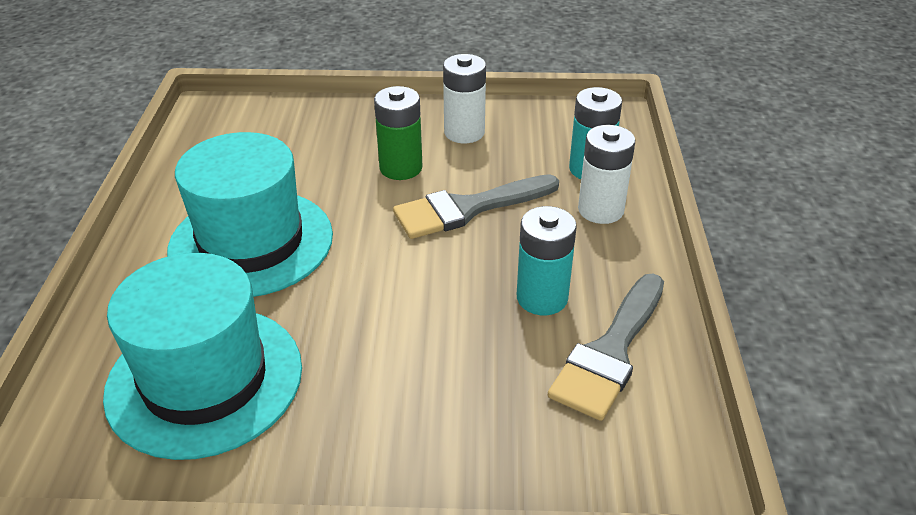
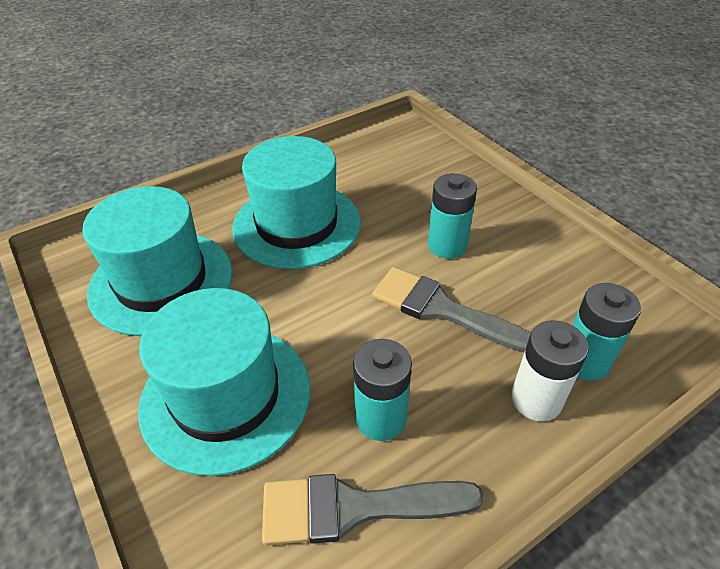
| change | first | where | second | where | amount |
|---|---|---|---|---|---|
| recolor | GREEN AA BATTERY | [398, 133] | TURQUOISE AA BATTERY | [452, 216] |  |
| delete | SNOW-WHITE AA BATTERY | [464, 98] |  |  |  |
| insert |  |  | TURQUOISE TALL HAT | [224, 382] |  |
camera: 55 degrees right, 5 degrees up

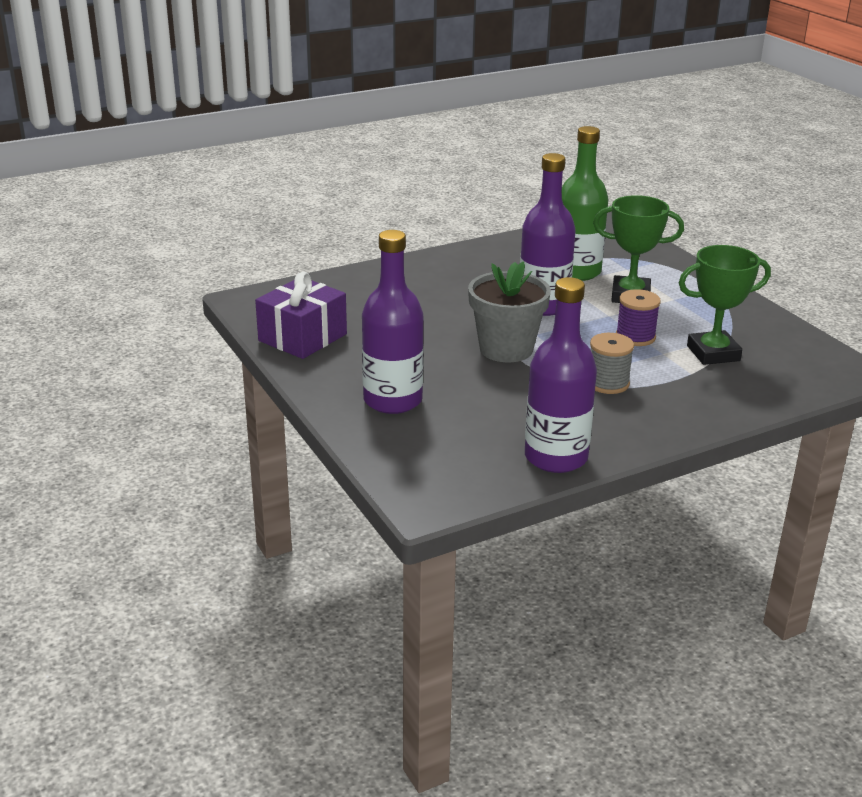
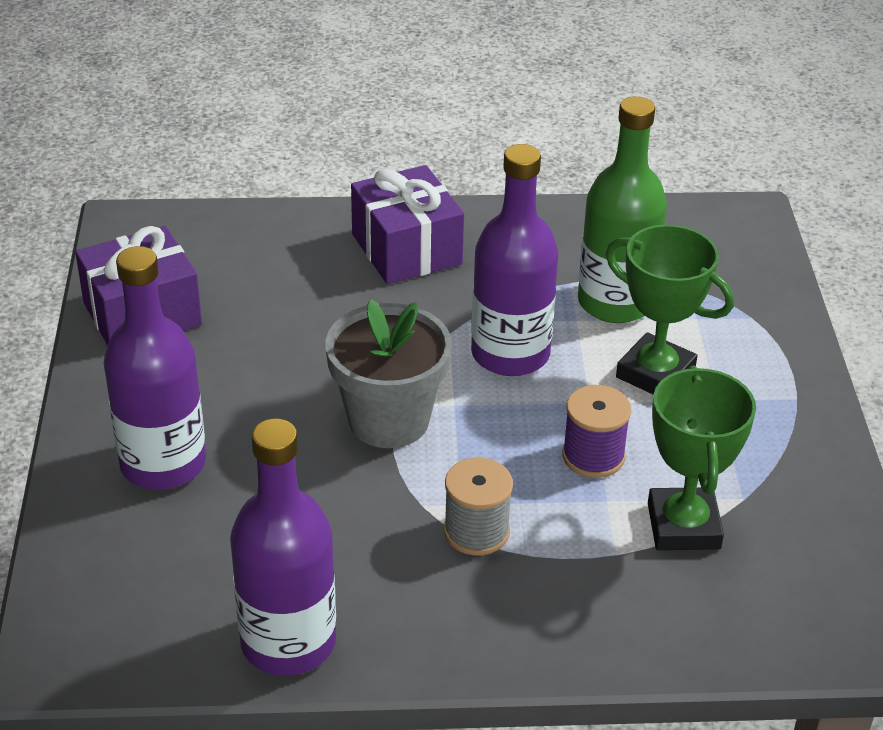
| change | first | where | second | where | amount |
|---|---|---|---|---|---|
| rotate | GREEN PRIZE CUP | [725, 305] |  | [702, 457] | 75 degrees clockwise |
| insert |  |  | PURPLE GIFT | [407, 224] |  |
camera: 25 degrees right, 10 degrees up

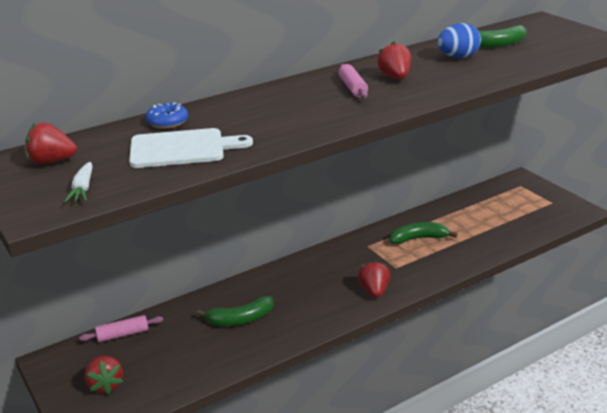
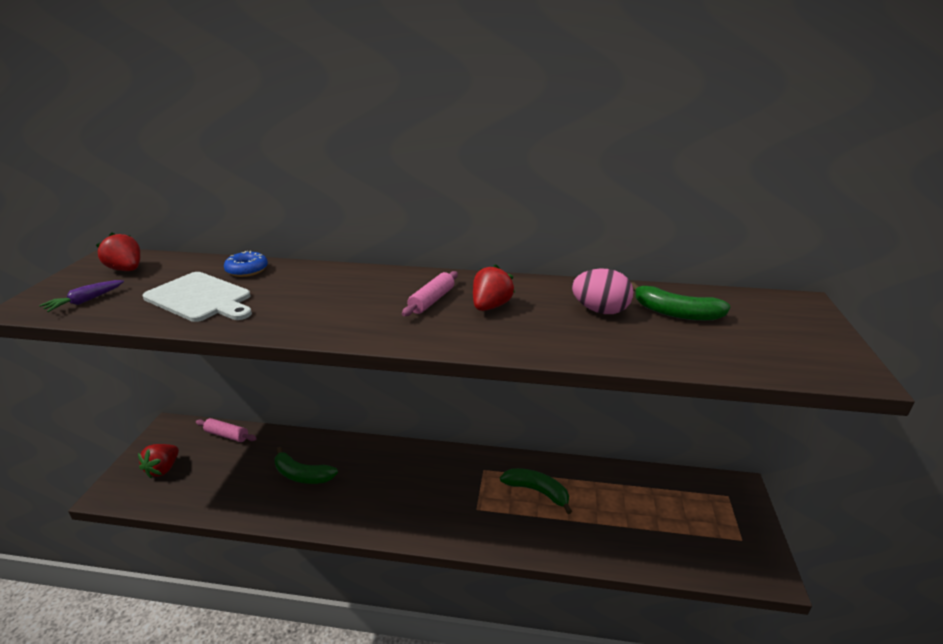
| change | first | where | second | where | amount |
|---|---|---|---|---|---|
| recolor | SNOW-WHITE CARROT | [78, 182] | PURPLE CARROT | [81, 296] |  |
| delete | CRIMSON BERRY | [374, 279] |  |  |  |
| recolor | BLUE EGG | [459, 40] | ROSY EGG | [603, 291] |  |
camera: 40 degrees right, 0 degrees up

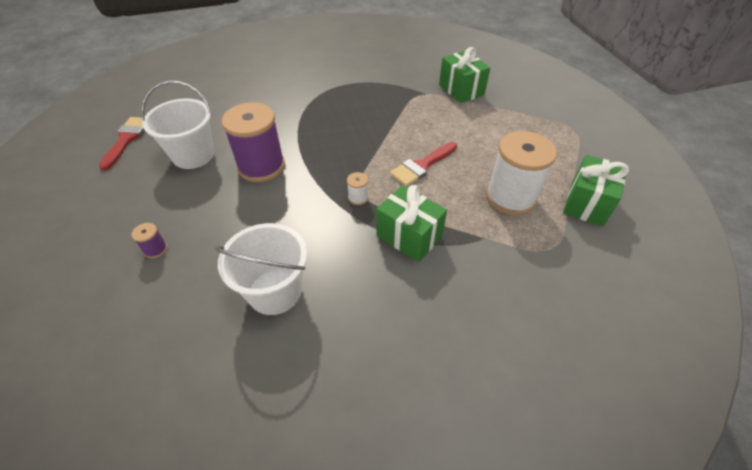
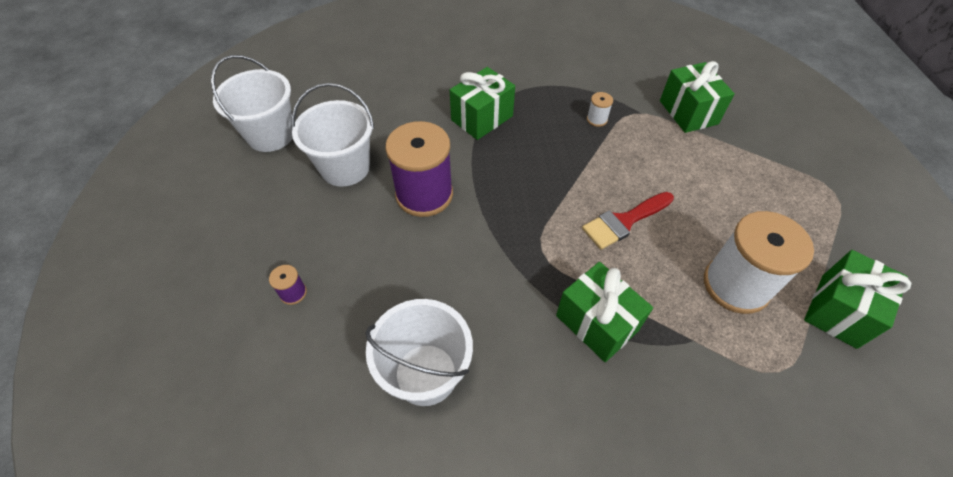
| change | first | where | second | where | amount |
|---|---|---|---|---|---|
| replace | CRIMSON PAINT BRUSH | [122, 143] | SNOW-WHITE PAIL | [252, 103] |  |
| move | SNOW-WHITE BOBBIN | [358, 188] |  | [600, 109] |  |
| insert |  |  | GREEN GIFT | [482, 103] |  |
camera: 10 degrees right, 5 degrees up

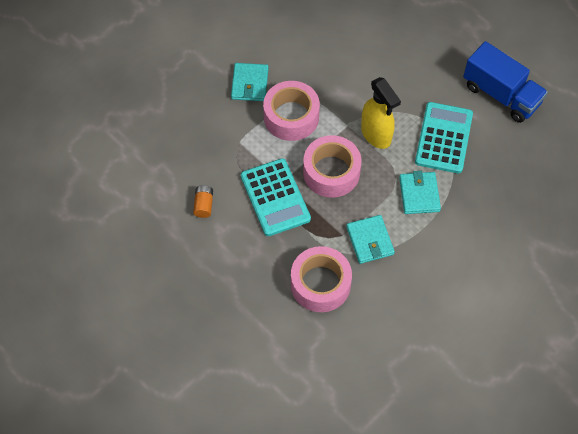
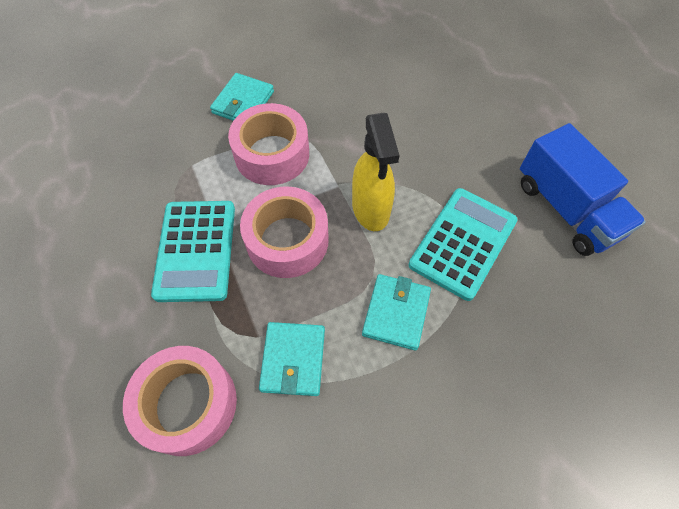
| change | first | where | second | where | amount |
|---|---|---|---|---|---|
| delete | ORANGE-COLOURED AA BATTERY | [203, 201] |  |  |  |
camera: 20 degrees right, 0 degrees up

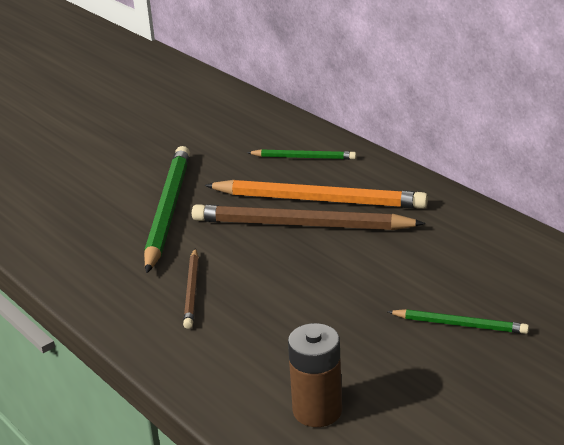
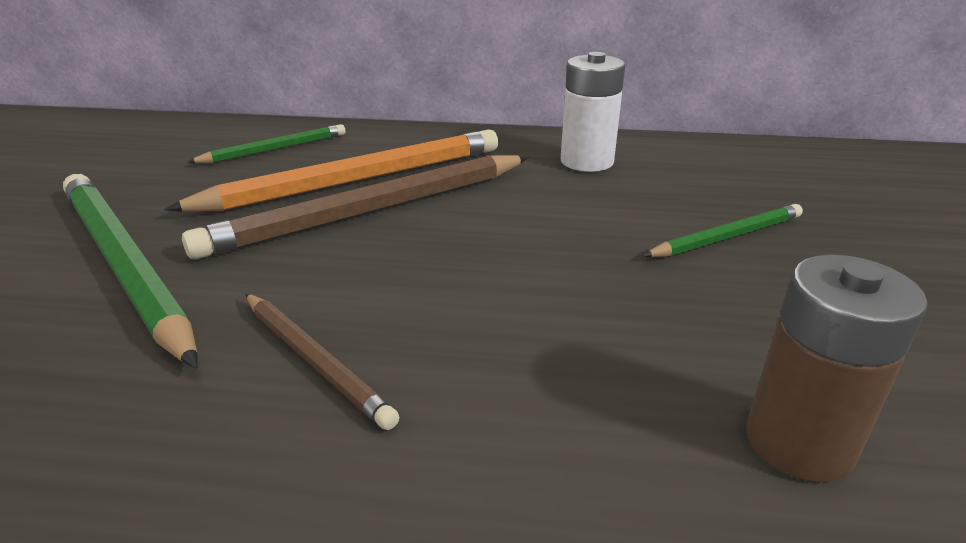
| change | first | where | second | where | amount |
|---|---|---|---|---|---|
| insert |  |  | SNOW-WHITE AA BATTERY | [593, 112] |  |
camera: 45 degrees left, 0 degrees up

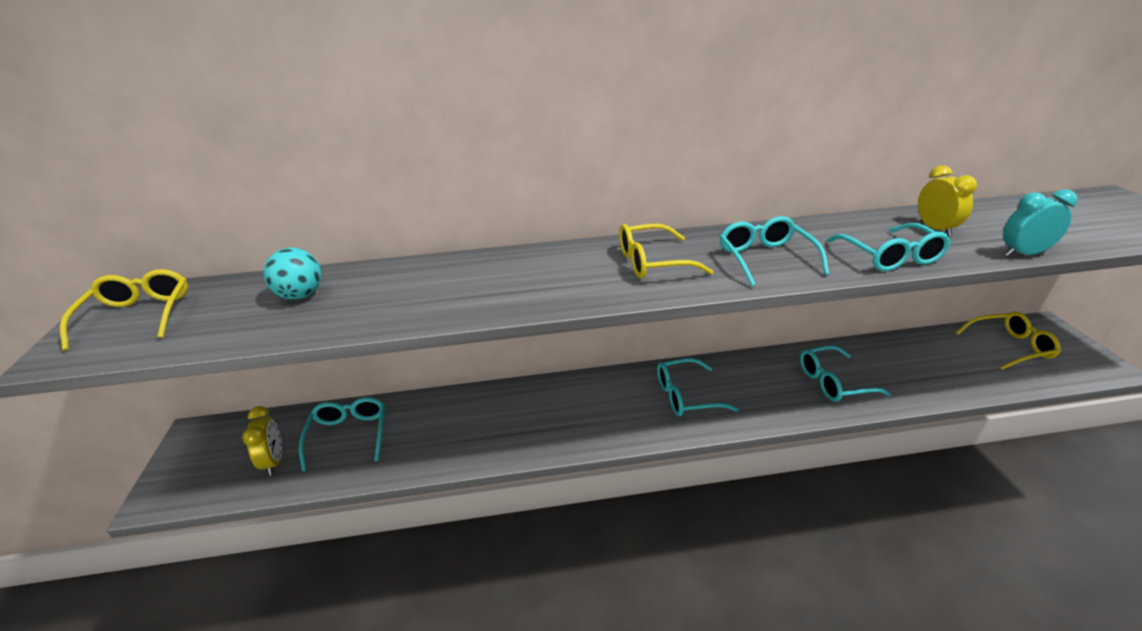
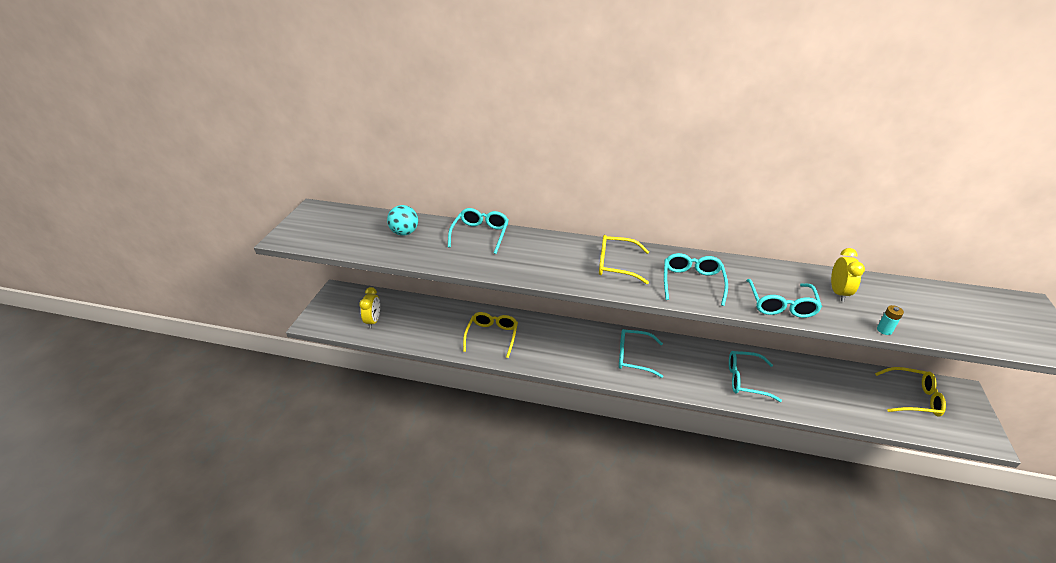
| change | first | where | second | where | amount |
|---|---|---|---|---|---|
| move | YELLOW GLASSES | [124, 310] |  | [490, 335] |  |
| move | TURQUOISE GLASSES | [342, 434] |  | [478, 231] |  |
| replace | TURQUOISE CLOCK | [1040, 223] | TURQUOISE AA BATTERY | [890, 320] |  |
camera: 20 degrees right, 5 degrees up

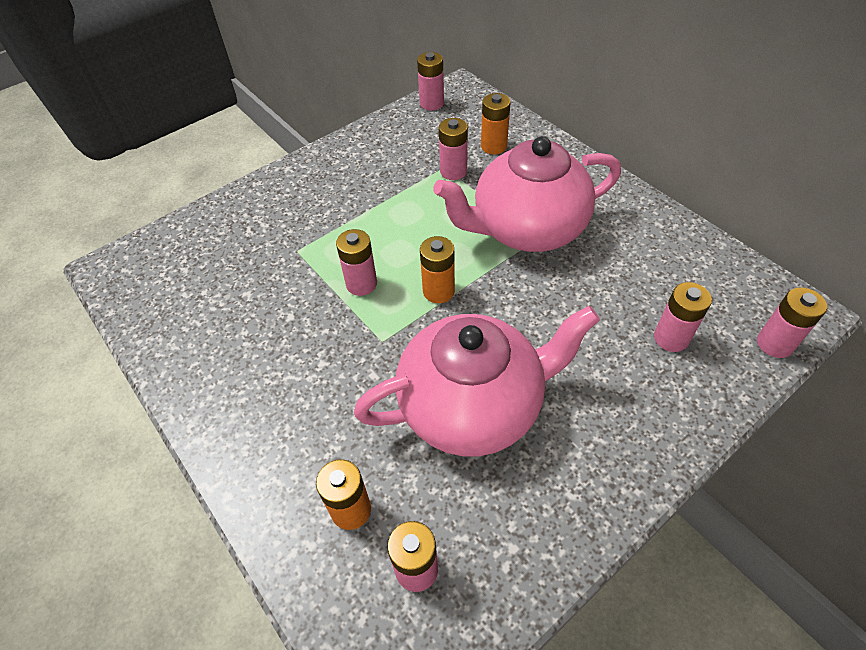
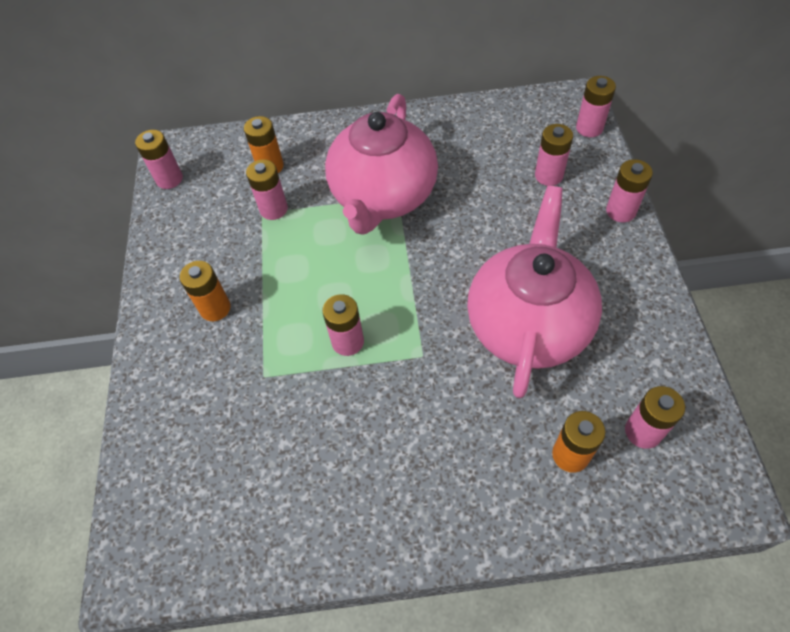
| change | first | where | second | where | amount |
|---|---|---|---|---|---|
| move | ORANGE-COLOURED AA BATTERY | [437, 269] |  | [205, 291] |  |
| insert |  |  | ROSY AA BATTERY | [629, 190] |  |
camera: 55 degrees left, 5 degrees up

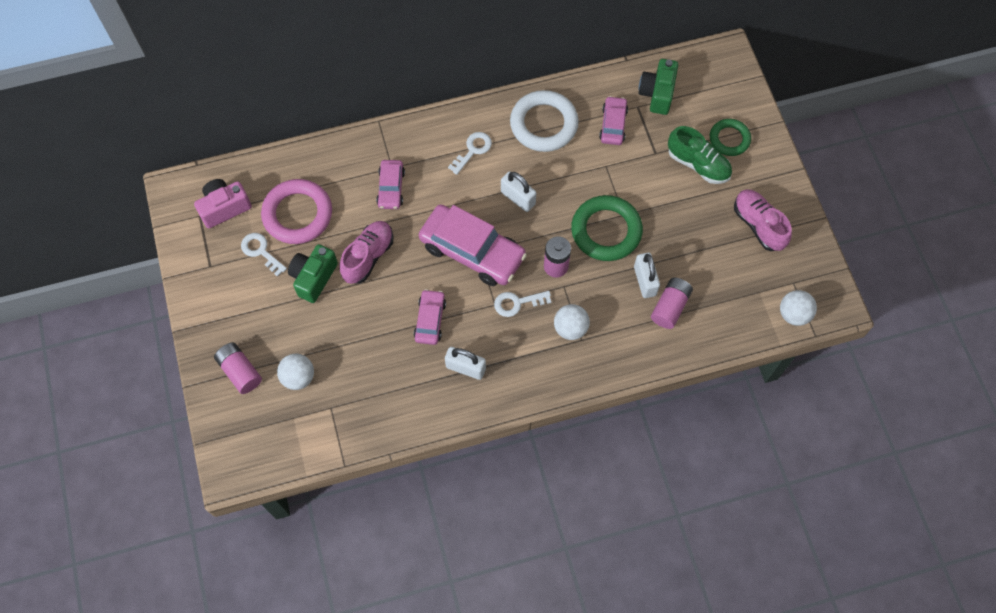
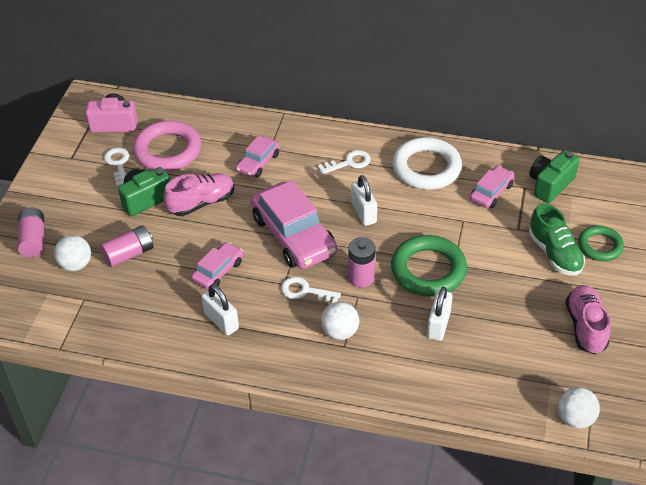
| change | first | where | second | where | amount |
|---|---|---|---|---|---|
| move | ROSY AA BATTERY | [672, 303] |  | [126, 246] |  |
camera: 30 degrees right, 20 degrees down

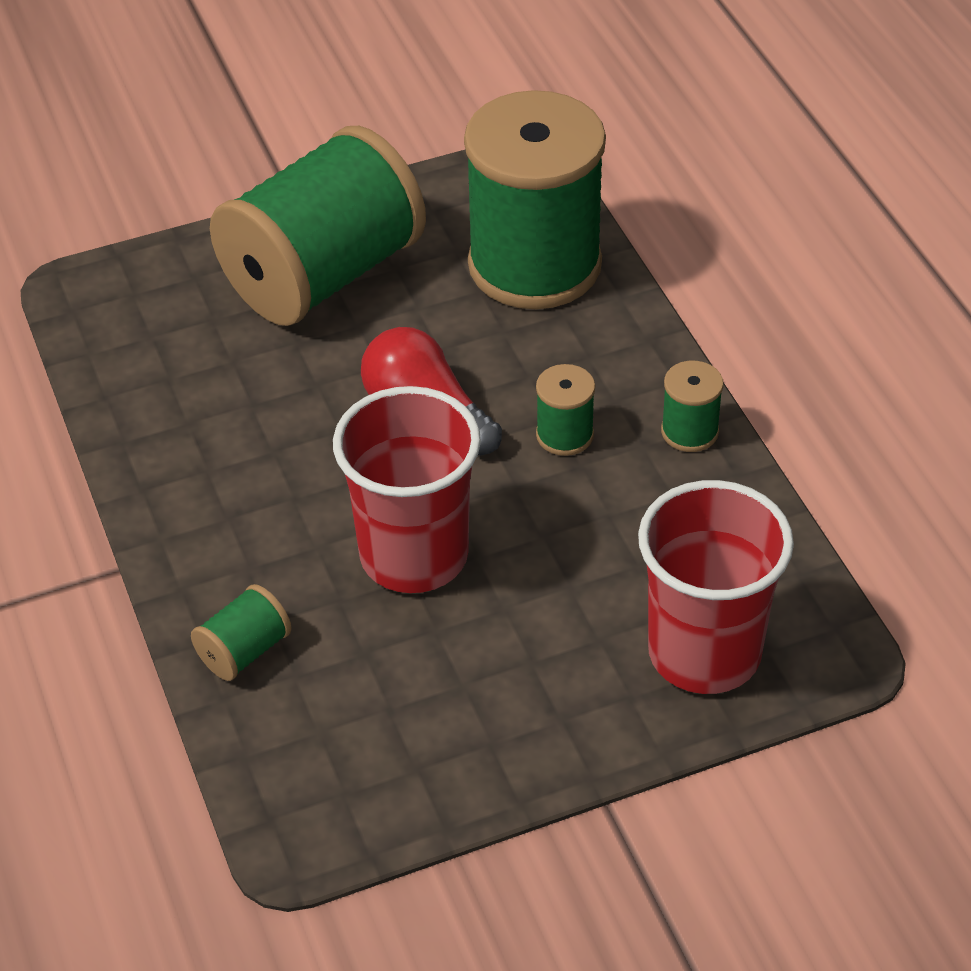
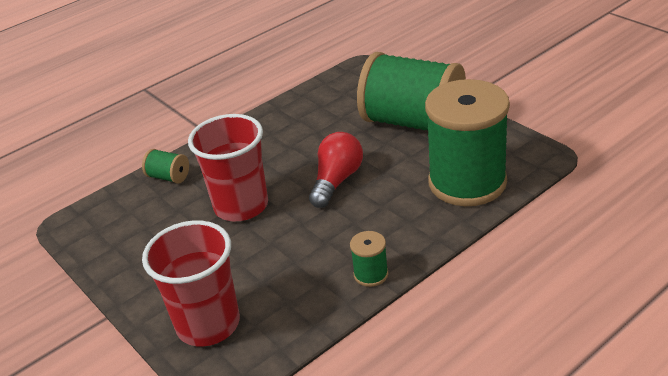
| change | first | where | second | where | amount |
|---|---|---|---|---|---|
| delete | GREEN BOBBIN | [565, 410] |  |  |  |
camera: 75 degrees right, 10 degrees down

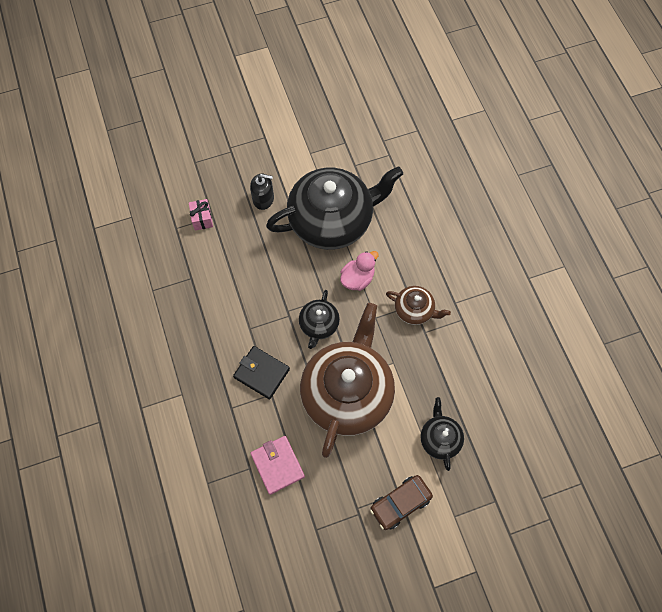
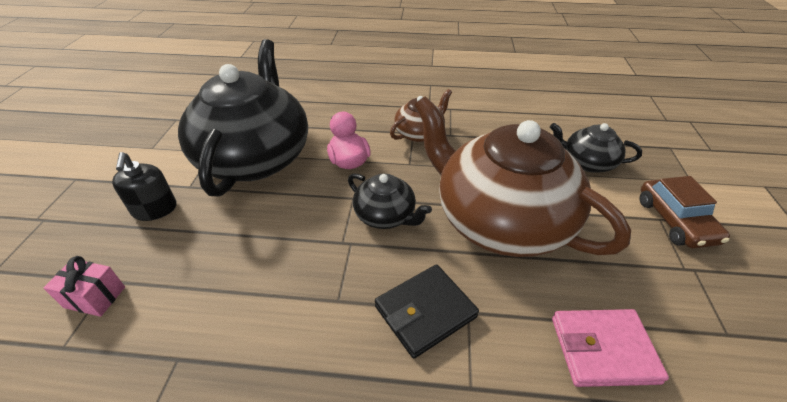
| change | first | where | second | where | amount |
|---|---|---|---|---|---|
| rotate | BLACK PUMP BOTTLE | [262, 192] |  | [144, 186] | 135 degrees clockwise |
camera: 65 degrees left, 25 degrees down

